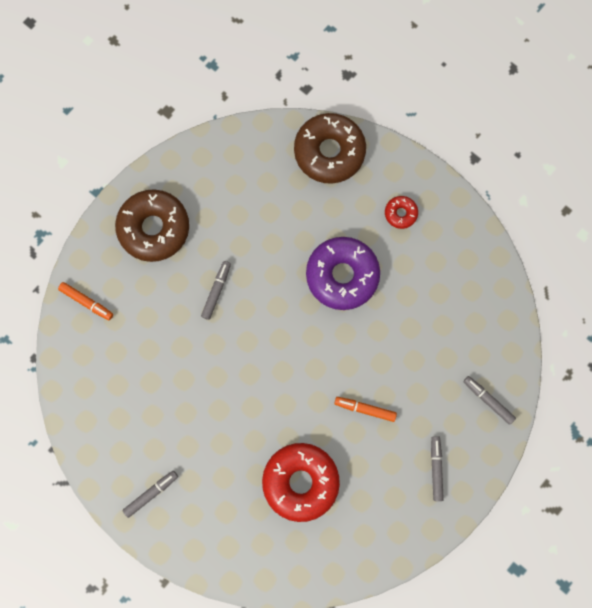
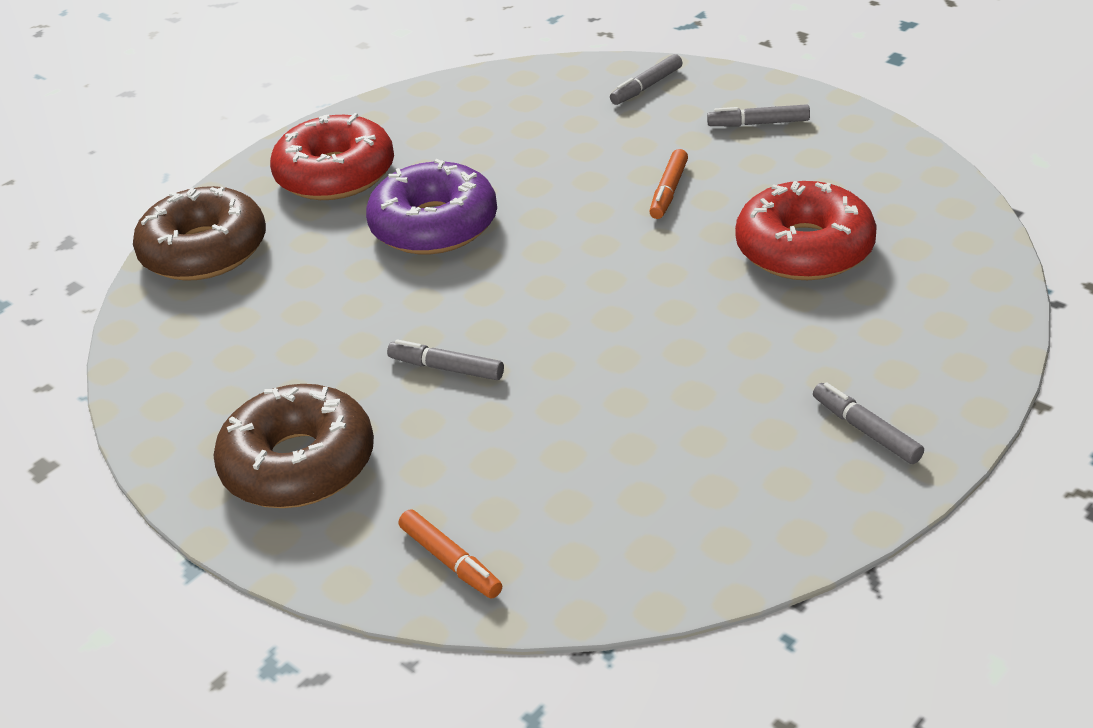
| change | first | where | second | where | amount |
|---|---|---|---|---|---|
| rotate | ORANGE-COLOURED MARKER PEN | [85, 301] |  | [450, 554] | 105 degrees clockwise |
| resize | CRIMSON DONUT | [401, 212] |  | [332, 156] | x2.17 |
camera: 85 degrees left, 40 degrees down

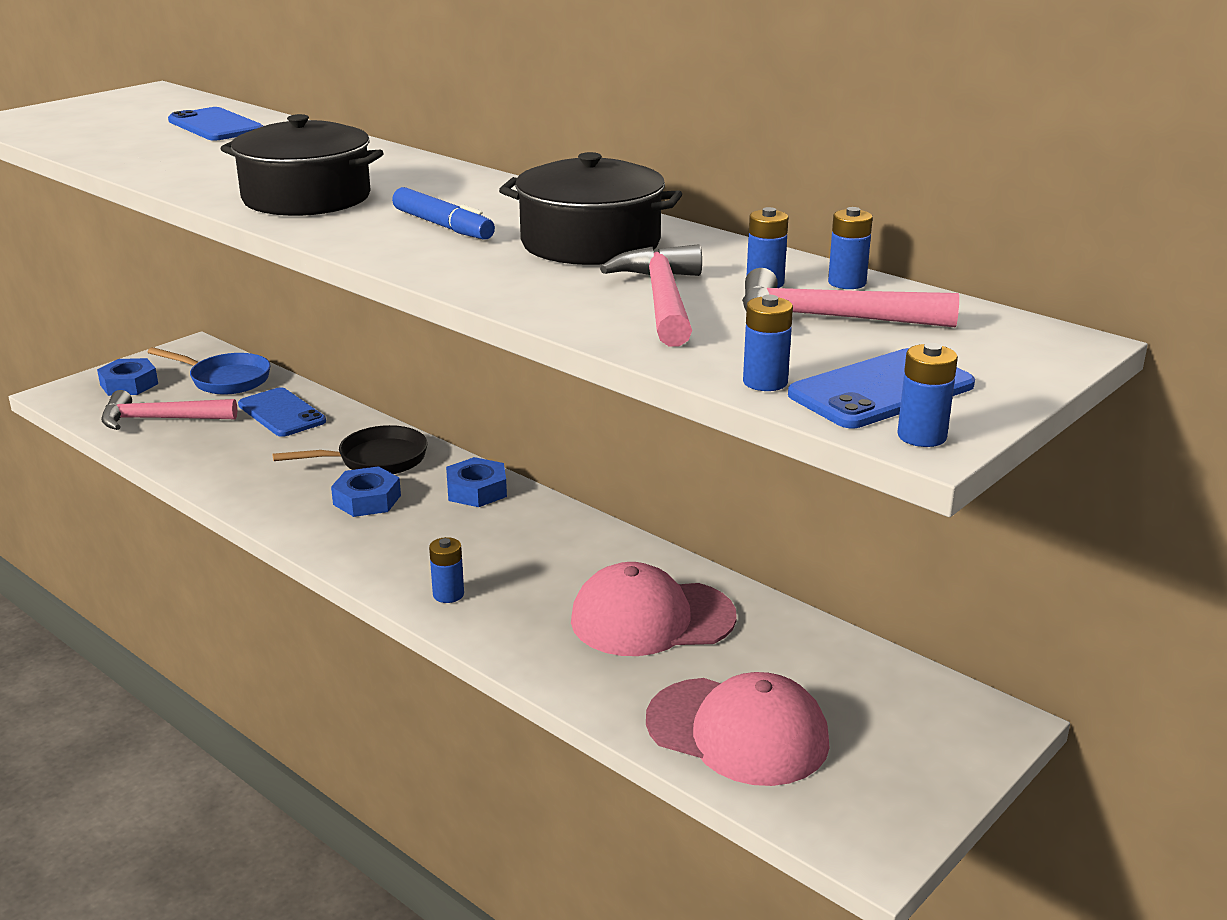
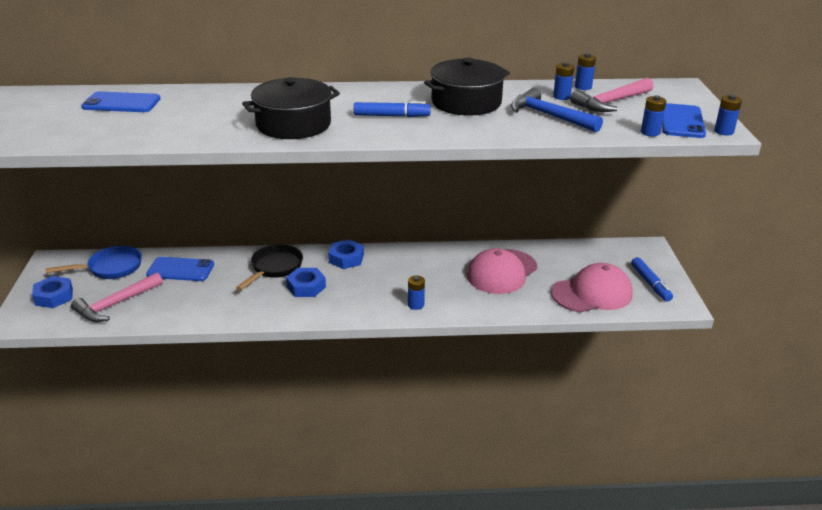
| change | first | where | second | where | amount |
|---|---|---|---|---|---|
| recolor | ROSY CLAW HAMMER | [651, 295] | BLUE CLAW HAMMER | [557, 110] |  |
| insert |  |  | BLUE MARKER PEN | [652, 279] |  |
camera: 45 degrees left, 5 degrees up

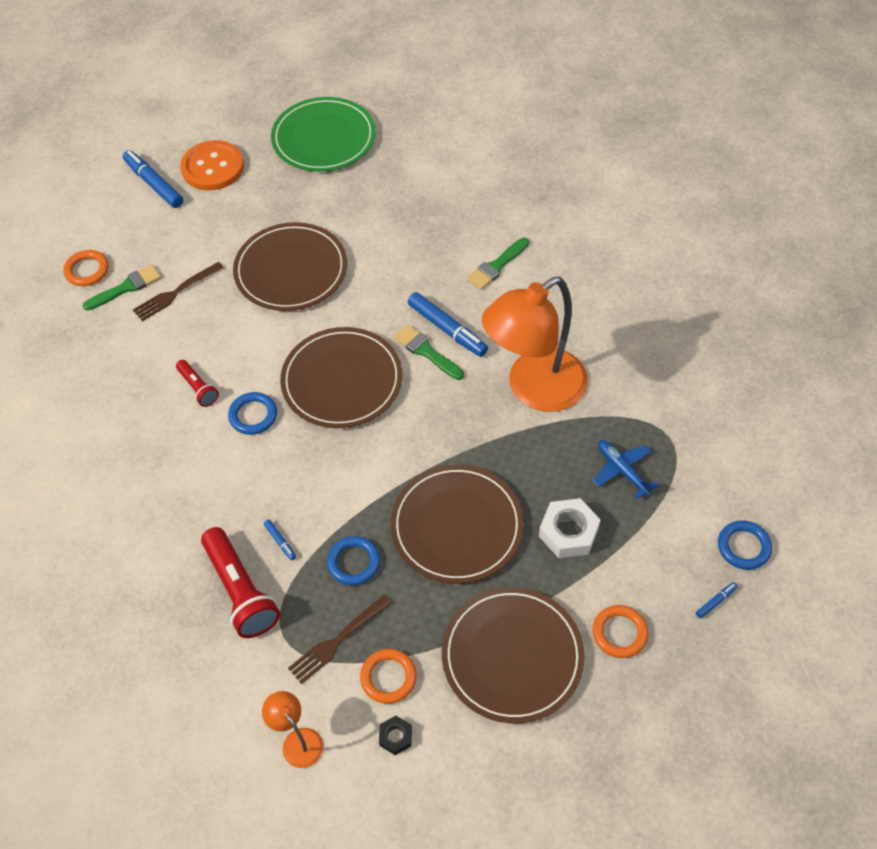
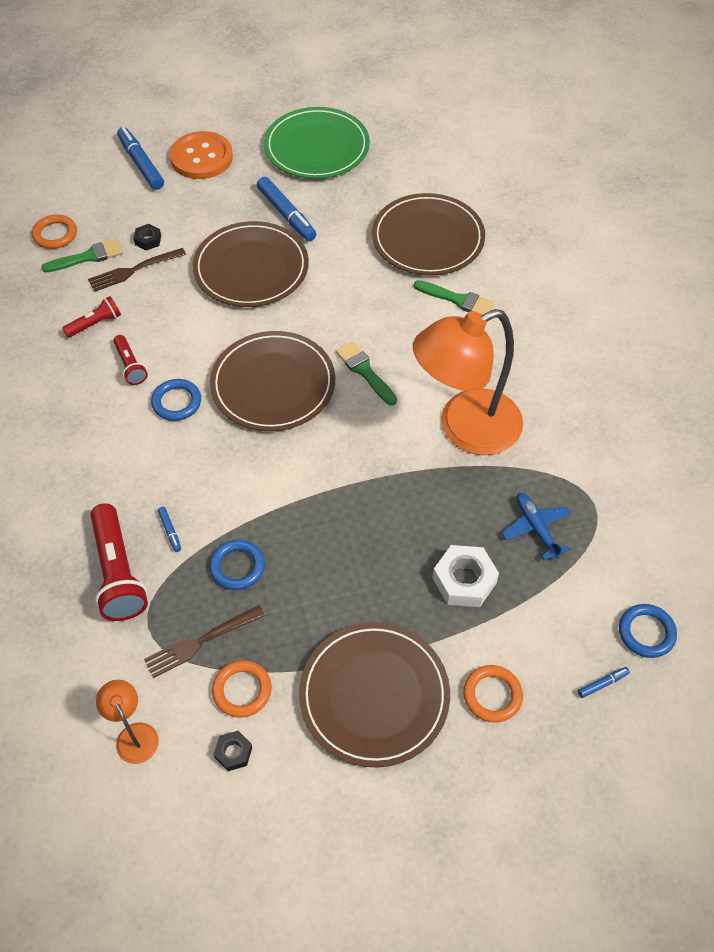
| change | first | where | second | where | amount |
|---|---|---|---|---|---|
| move | DARK BROWN DINNER PLATE | [457, 524] |  | [428, 234] |  |
| move | BLUE MARKER PEN | [448, 324] |  | [286, 209] |  |
| rotate | GREEN PAINT BRUSH | [498, 264] |  | [454, 297] | 120 degrees counterclockwise |
| insert |  |  | CRIMSON TORCH | [91, 317] |  |
| insert |  |  | BLACK NUT | [147, 237] |  |
camera: 10 degrees right, 0 degrees up

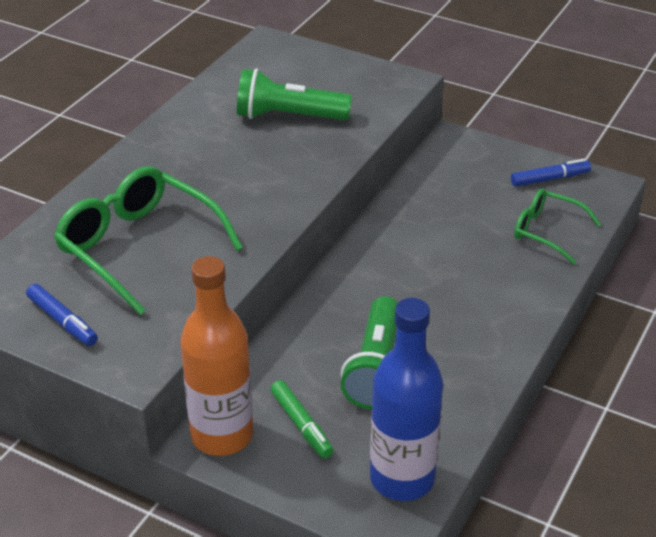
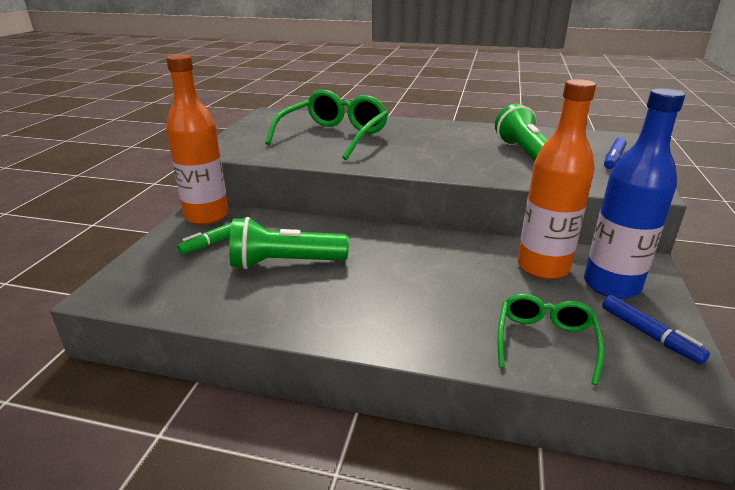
| change | first | where | second | where | amount |
|---|---|---|---|---|---|
| move | BLUE MARKER PEN | [62, 315] |  | [615, 153] |  |
| move | BLUE BOTTLE | [406, 399] |  | [634, 193] |  |
| insert |  |  | ORANGE-COLOURED BOTTLE | [556, 179] |  |
camera: 75 degrees right, 10 degrees down

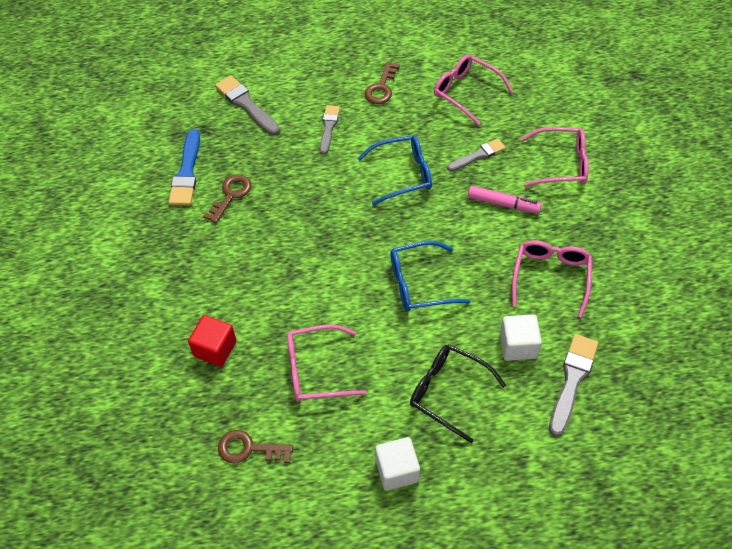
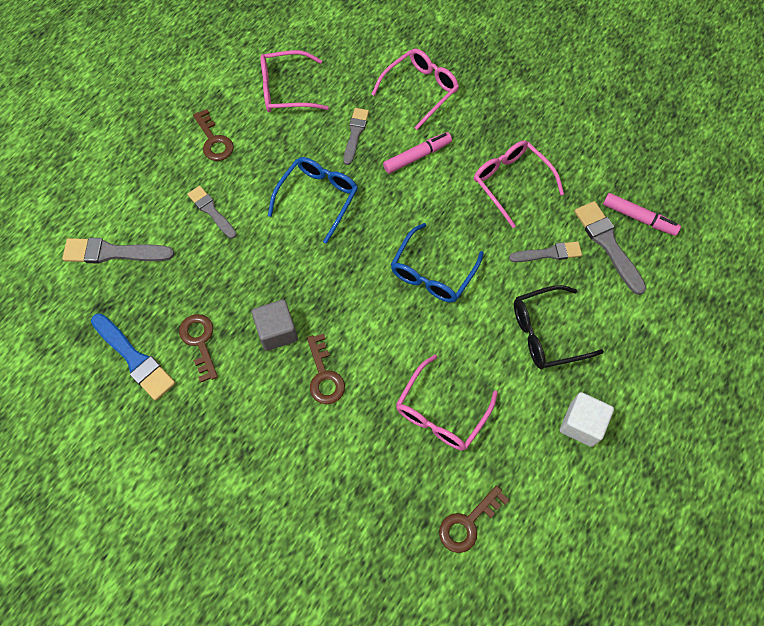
| change | first | where | second | where | amount |
|---|---|---|---|---|---|
| delete | CRIMSON CUBE | [212, 341] |  |  |  |
| replace | SNOW-WHITE CUBE | [521, 337] | ASH-GREY PAINT BRUSH | [545, 251] |  |
| insert |  |  | ASH-GREY CUBE | [275, 325] |  |
| insert |  |  | DARK BROWN LATCHKEY | [326, 369] |  |
| insert |  |  | ROSY MARKER PEN | [642, 214] |  |
camera: 50 degrees left, 10 degrees up

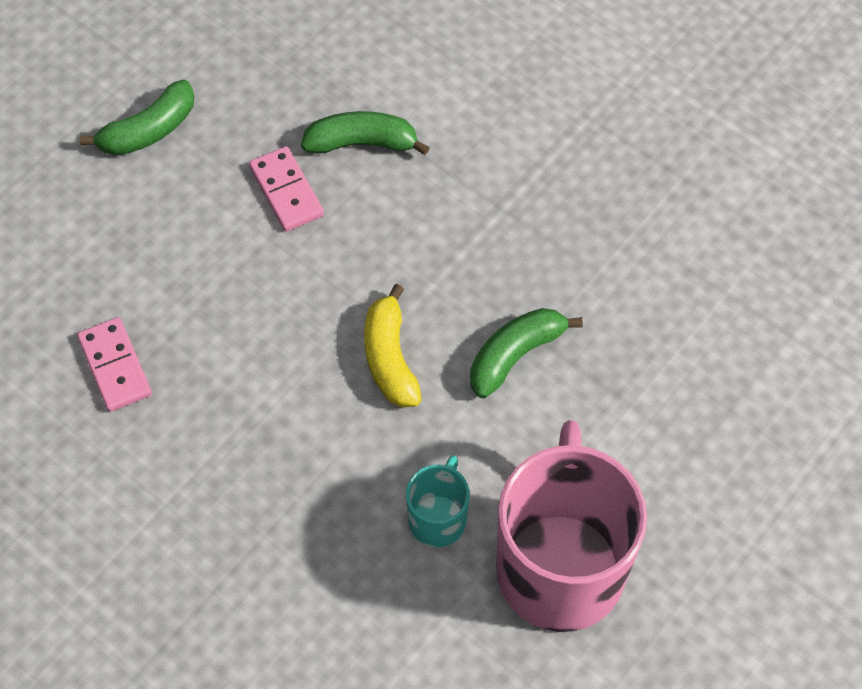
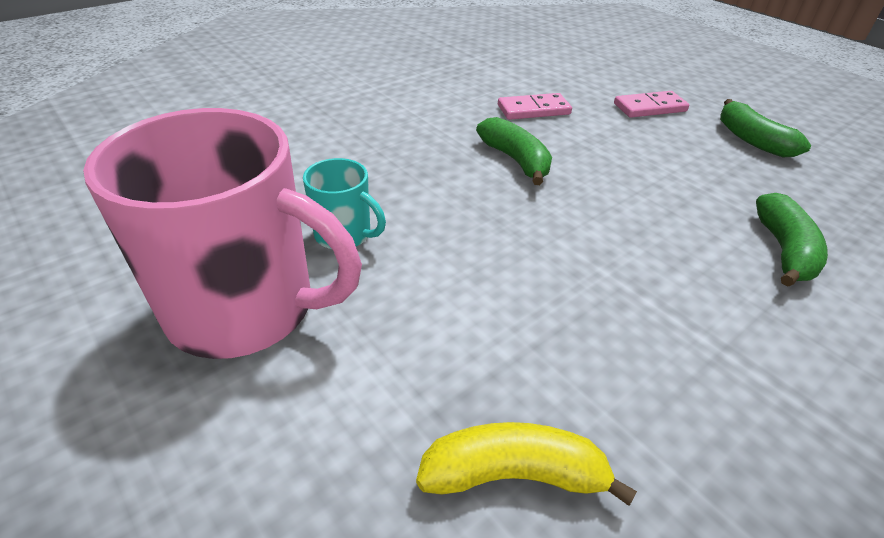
| change | first | where | second | where | amount |
|---|---|---|---|---|---|
| move | ROSY DOMINO | [286, 189] |  | [651, 104] |  |
| move | YELLOW BANANA | [393, 346] |  | [526, 464] |  |
| move | GREEN BANANA | [526, 353] |  | [514, 151] |  |
camera: 100 degrees right, 20 degrees down

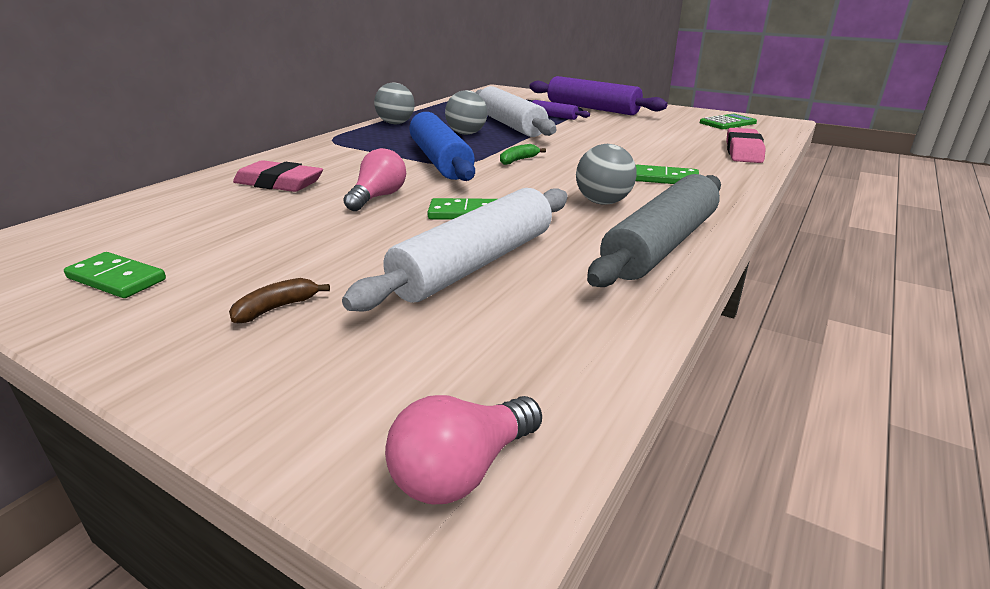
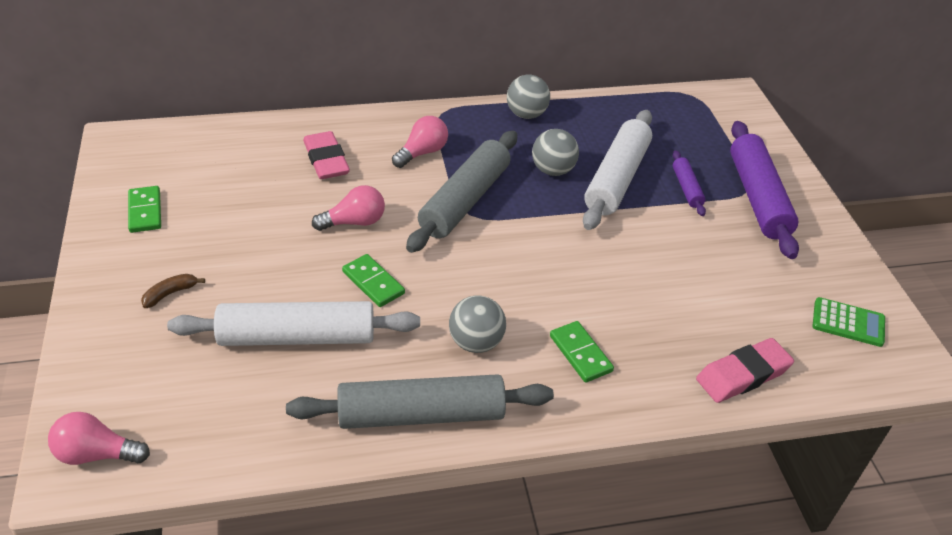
| change | first | where | second | where | amount |
|---|---|---|---|---|---|
| rotate | DARK BROWN BANANA | [279, 301] |  | [173, 291] | 45 degrees counterclockwise |
| recolor | BLUE DOUGH ROLLER | [442, 146] | ASH-GREY DOUGH ROLLER | [461, 192] |  |
| delete | GREEN BANANA | [523, 154] |  |  |  |
| insert |  |  | ROSY LIGHT BULB | [420, 142] |  |
camera: 45 degrees right, 15 degrees up

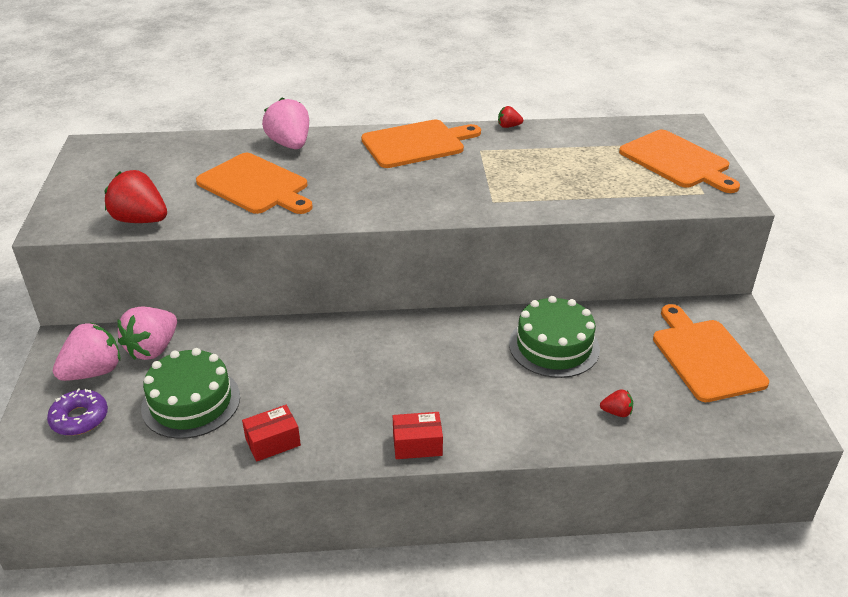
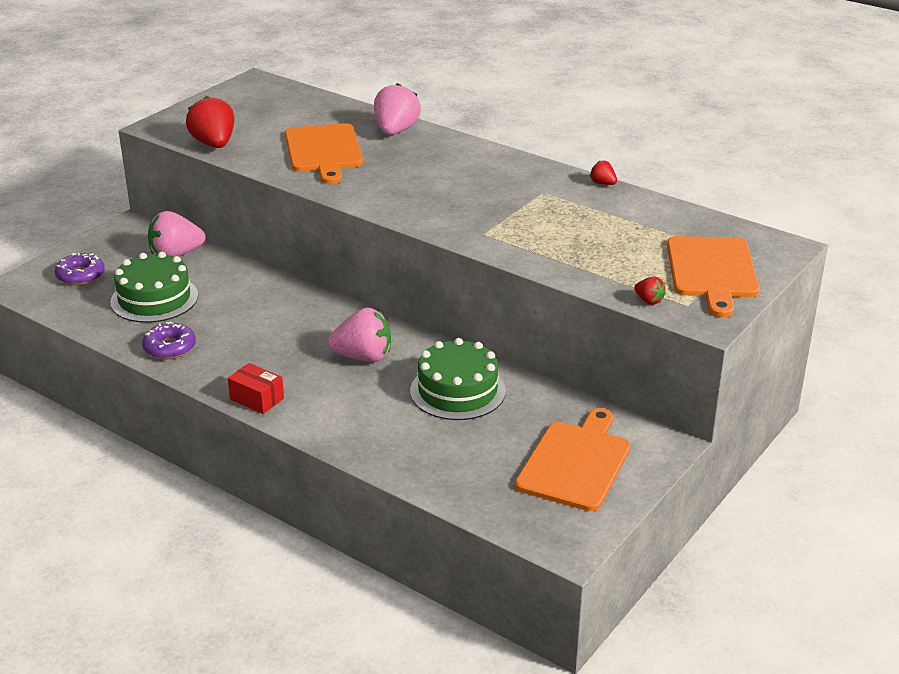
| change | first | where | second | where | amount |
|---|---|---|---|---|---|
| move | ROSY BERRY | [86, 352] |  | [359, 335] |  |
| replace | CRIMSON PACKAGE | [271, 433] | PURPLE DONUT | [169, 340] |  |
| delete | ORANGE-COLOURED BREAD BOARD | [421, 144] |  |  |  |
| move | CRIMSON BERRY | [616, 403] |  | [650, 290] |  |
camera: 40 degrees right, 5 degrees down

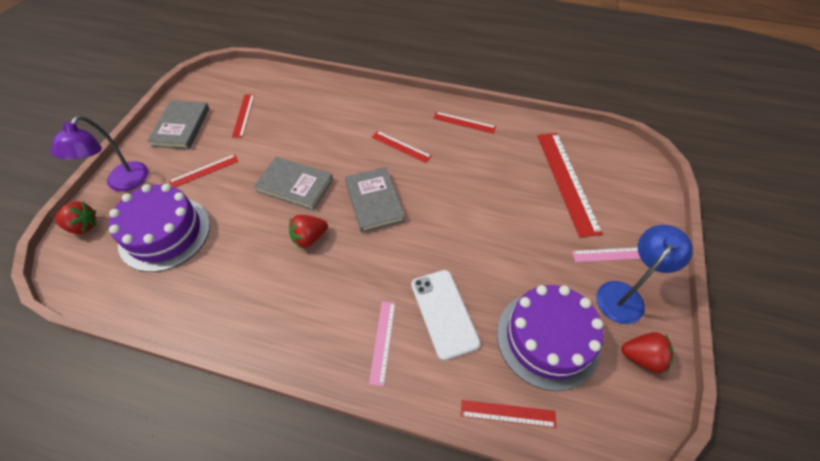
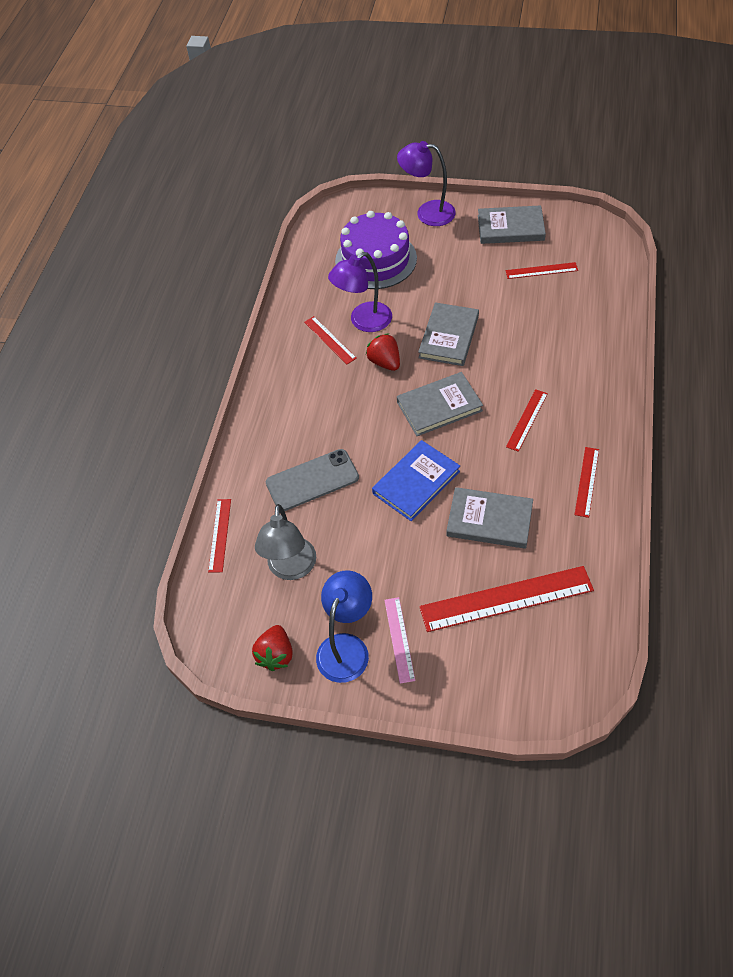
| change | first | where | second | where | amount |
|---|---|---|---|---|---|
| delete | CRIMSON BERRY | [75, 217] |  |  |  |
| move | CRIMSON MEASURING STICK | [204, 170] |  | [330, 340] |  |
| delete | ROSY MEASURING STICK | [382, 343] |  |  |  |
| recolor | SNOW-WHITE PHONE | [445, 315] | ASH-GREY PHONE | [312, 480] |  |
| replace | PURPLE LAYER CAKE | [550, 338] | ASH-GREY LAMP | [285, 542] |  |
| rotate | BLUE LAMP | [644, 274] |  | [344, 626] | 105 degrees counterclockwise |
| insert |  |  | PURPLE LAMP | [360, 292] |  |
| insert |  |  | BLUE HARDCOVER | [416, 480] |  |
| insert |  |  | ASH-GREY HARDCOVER | [489, 518] |  |
camera: 90 degrees right, 0 degrees up

